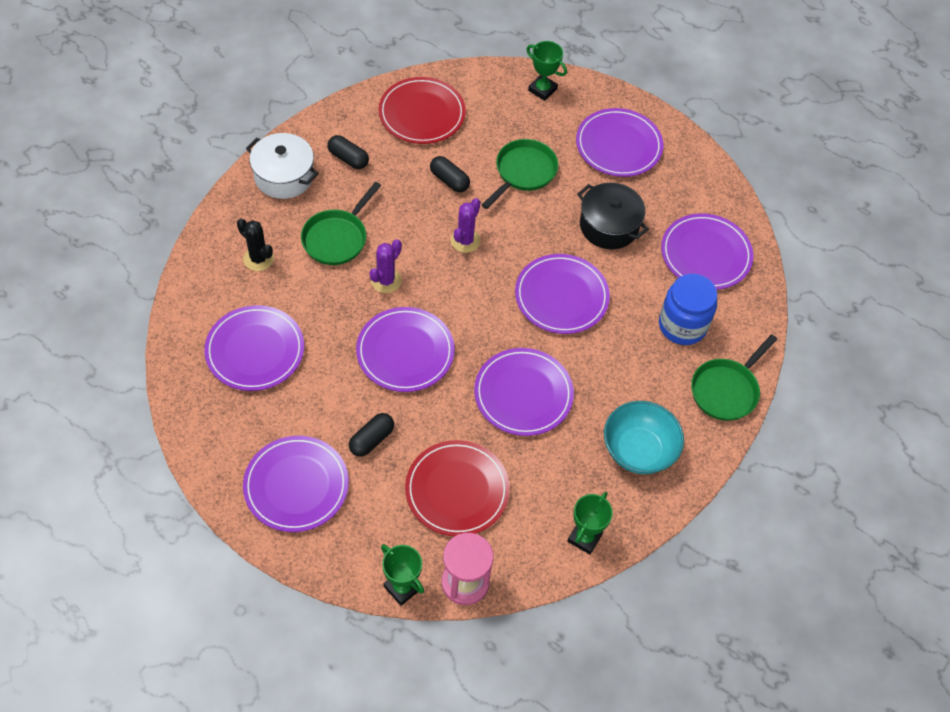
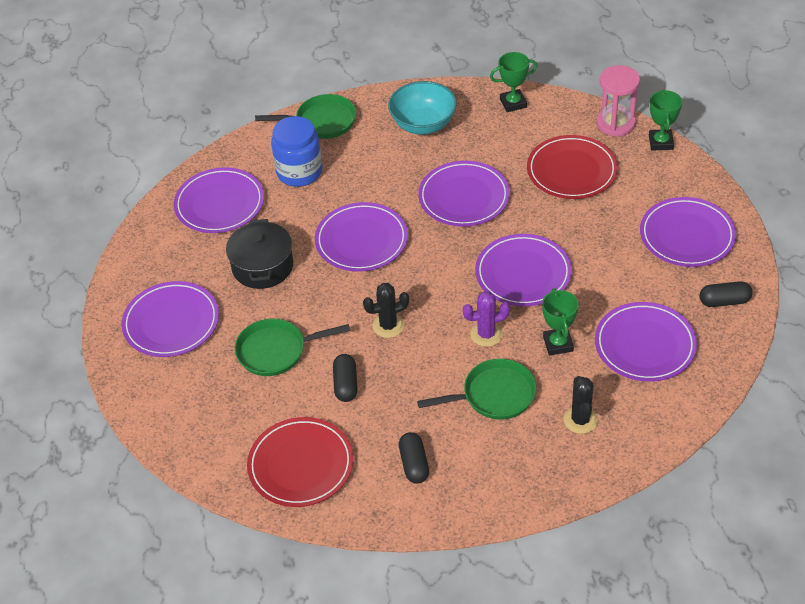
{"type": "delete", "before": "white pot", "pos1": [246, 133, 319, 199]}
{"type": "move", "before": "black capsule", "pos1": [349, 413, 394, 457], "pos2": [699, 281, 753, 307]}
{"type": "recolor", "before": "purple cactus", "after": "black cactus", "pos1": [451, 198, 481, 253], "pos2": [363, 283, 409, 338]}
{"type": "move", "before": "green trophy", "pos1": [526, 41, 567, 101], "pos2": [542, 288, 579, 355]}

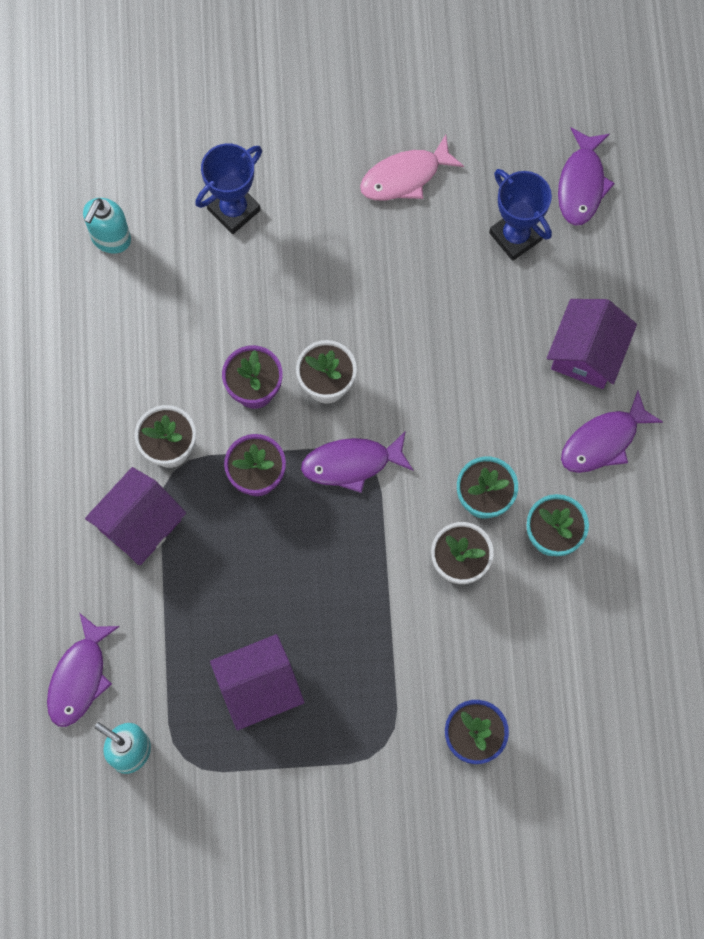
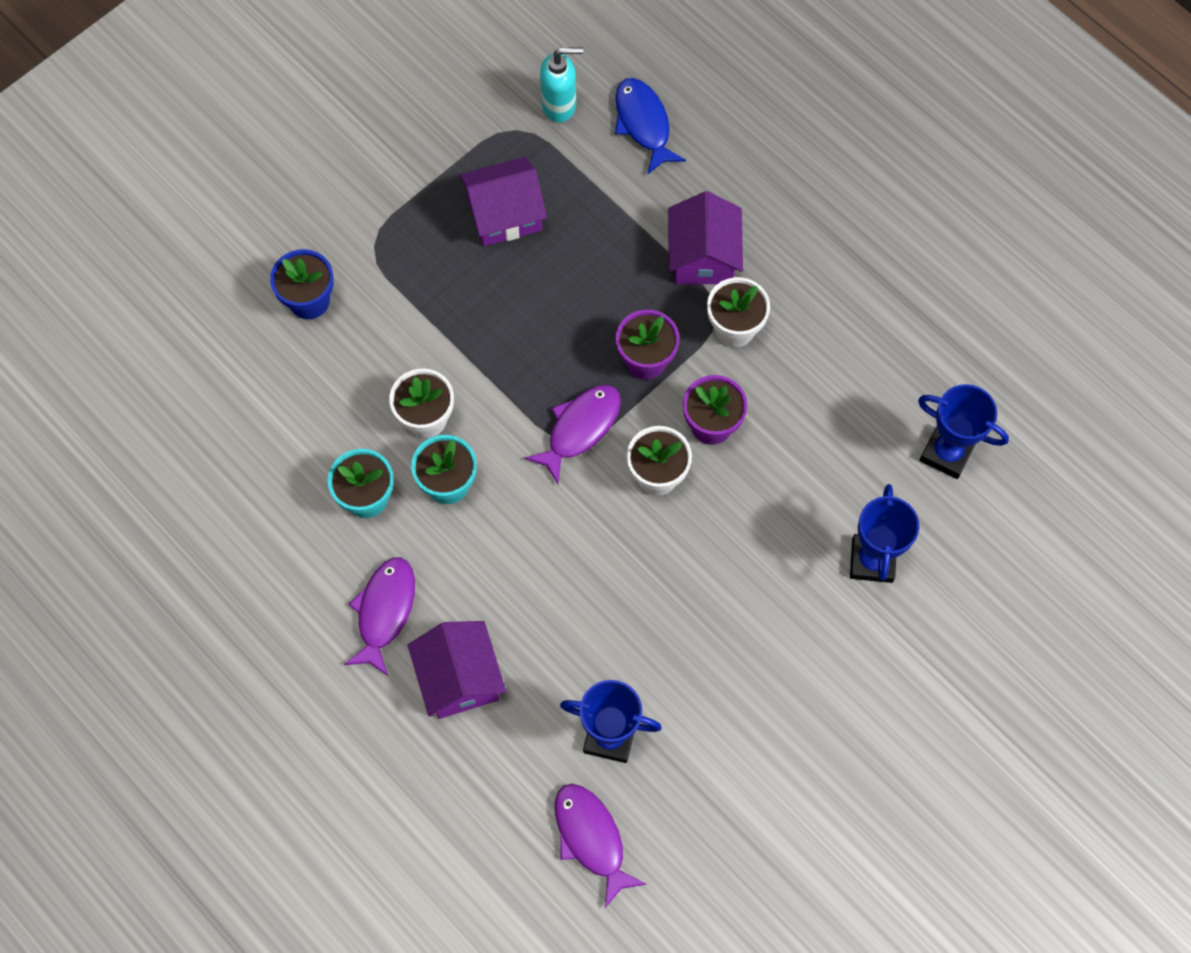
{"type": "recolor", "before": "purple fish", "after": "blue fish", "pos1": [47, 614, 120, 727], "pos2": [615, 78, 686, 175]}
{"type": "replace", "before": "turquoise soap dispenser", "after": "blue trophy", "pos1": [83, 198, 131, 254], "pos2": [918, 384, 1009, 479]}
{"type": "rotate", "before": "purple house", "pos1": [210, 634, 305, 730], "pos2": [459, 157, 547, 246], "turn": 45}
{"type": "delete", "before": "pink fish", "pos1": [360, 135, 464, 200]}

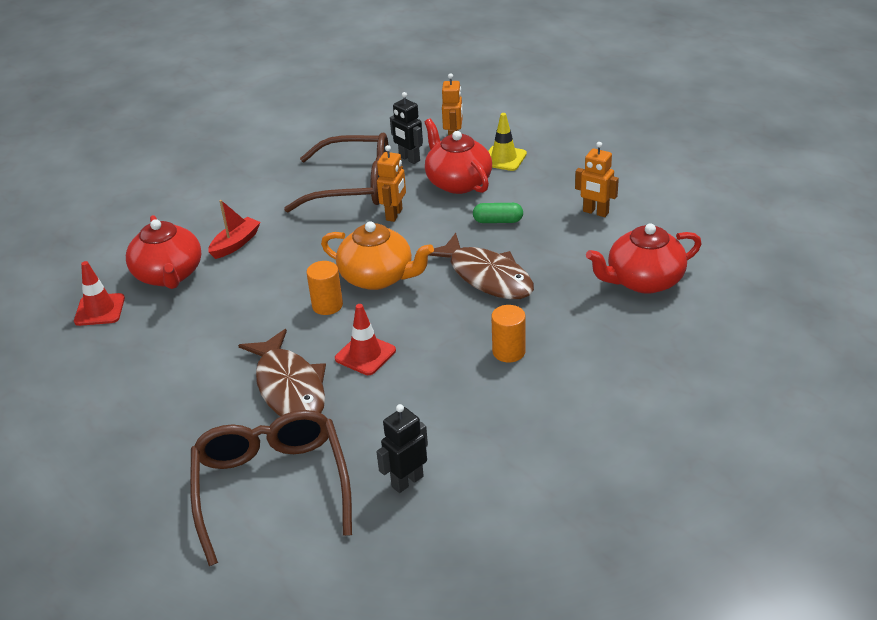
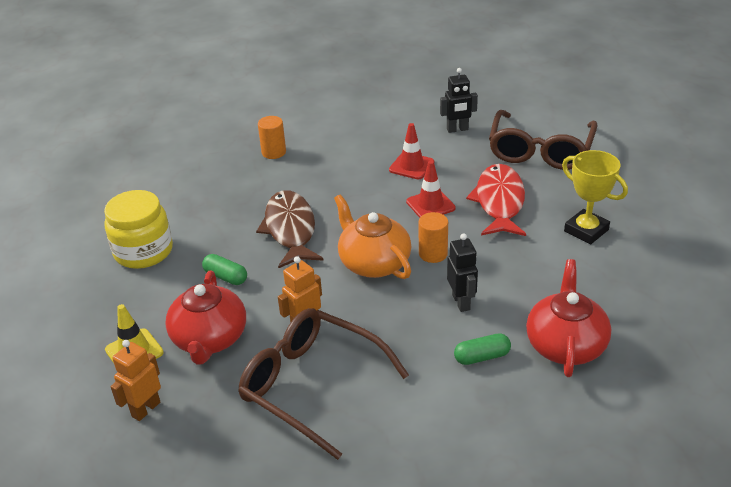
{"type": "move", "before": "red traffic cone", "pos1": [74, 261, 125, 326], "pos2": [389, 123, 434, 179]}
{"type": "replace", "before": "red boat", "after": "green capsule", "pos1": [208, 200, 261, 259], "pos2": [454, 333, 511, 365]}
{"type": "recolor", "before": "brown fish", "after": "red fish", "pos1": [238, 329, 326, 417], "pos2": [466, 164, 526, 236]}
{"type": "move", "before": "black robot", "pos1": [390, 92, 423, 164], "pos2": [447, 233, 478, 312]}
{"type": "move", "before": "orange cylinder", "pos1": [491, 305, 526, 362], "pos2": [258, 116, 286, 159]}
{"type": "replace", "before": "orange robot", "after": "yellow jar", "pos1": [575, 142, 619, 217], "pos2": [104, 190, 173, 269]}
{"type": "delete", "before": "red teapot", "pos1": [586, 223, 702, 294]}
{"type": "insert", "after": "yellow trophy", "pos2": [562, 150, 628, 244]}

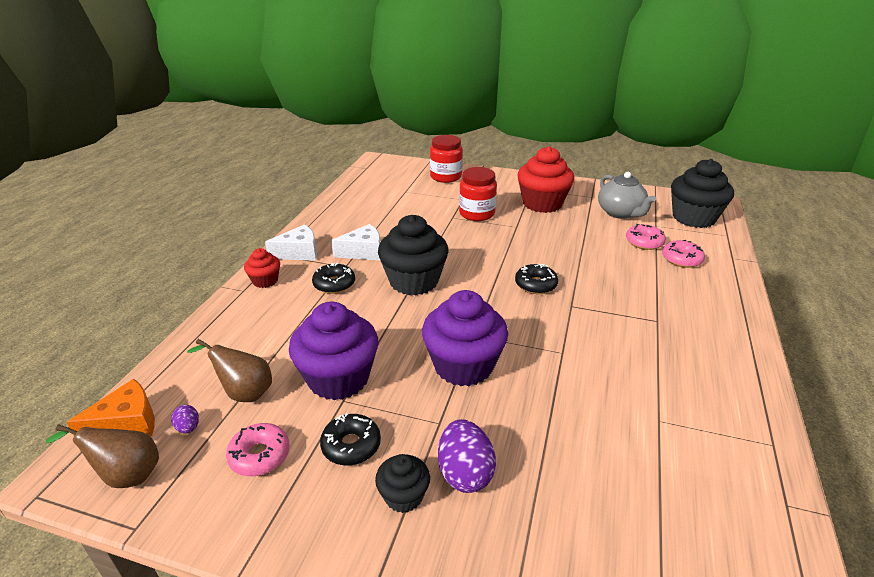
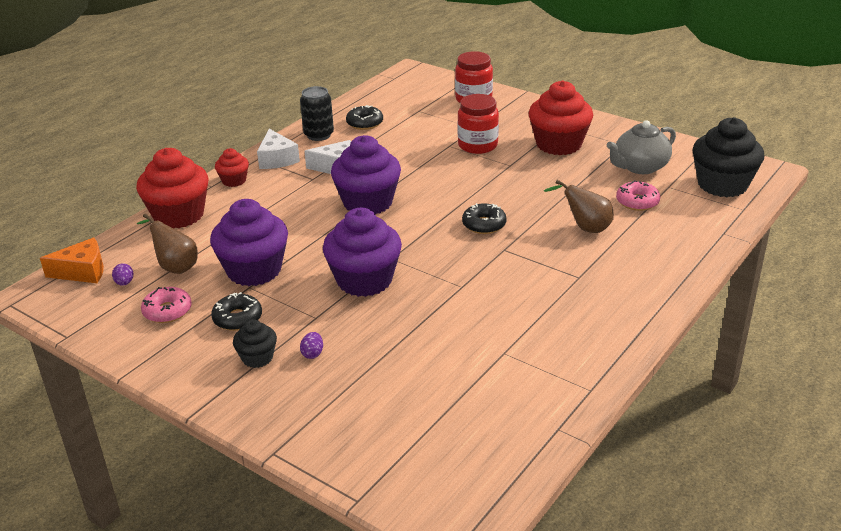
{"type": "move", "before": "brown pear", "pos1": [46, 424, 159, 488], "pos2": [544, 180, 614, 233]}
{"type": "rotate", "before": "white cheese", "pos1": [265, 224, 317, 260], "pos2": [257, 129, 300, 169], "turn": 75}
{"type": "move", "before": "black donut", "pos1": [312, 263, 355, 294], "pos2": [346, 105, 383, 130]}
{"type": "recolor", "before": "black cupcake", "after": "purple cupcake", "pos1": [378, 215, 448, 295], "pos2": [331, 135, 401, 214]}
{"type": "resize", "before": "purple egg", "pos1": [438, 419, 496, 493], "pos2": [300, 332, 323, 359], "scale": 0.49}
{"type": "rotate", "before": "grey teapot", "pos1": [598, 172, 656, 219], "pos2": [607, 120, 676, 174], "turn": 60}
{"type": "delete", "before": "pink donut", "pos1": [662, 240, 705, 268]}
{"type": "insert", "after": "red cupcake", "pos2": [136, 148, 209, 228]}
{"type": "insert", "after": "black can", "pos2": [300, 86, 334, 141]}

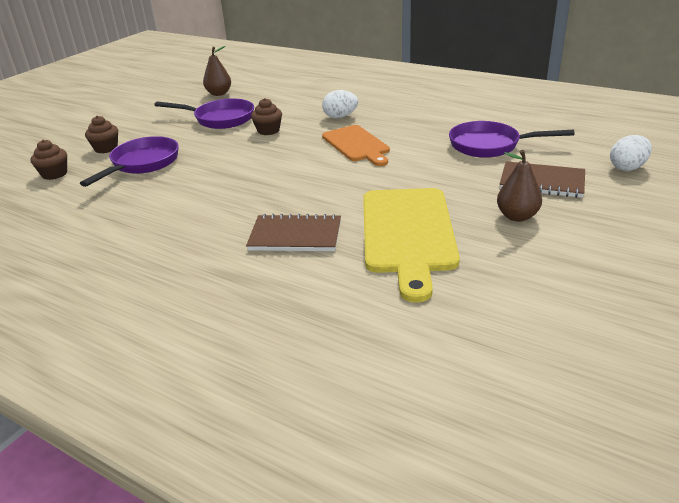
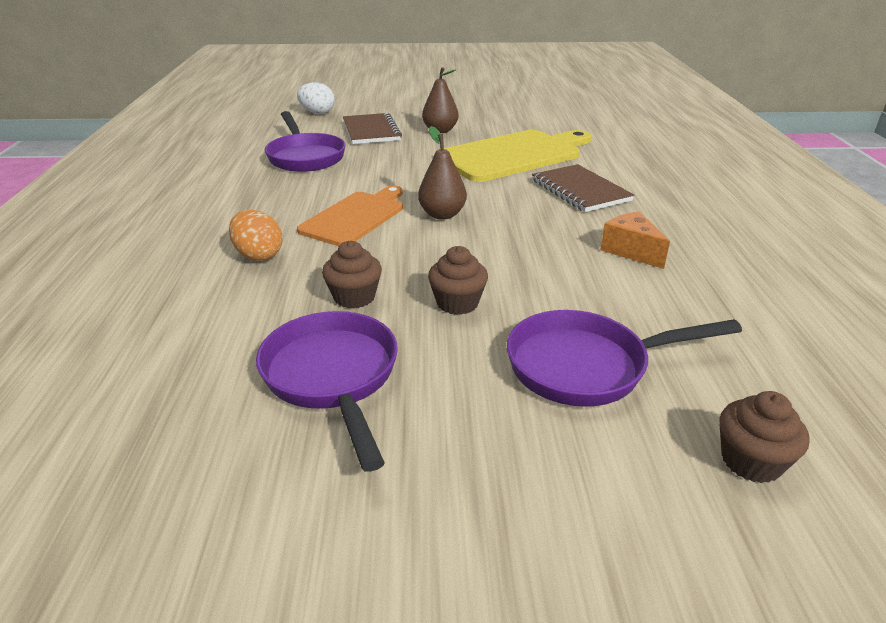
{"type": "move", "before": "brown cupcake", "pos1": [85, 116, 118, 153], "pos2": [428, 246, 488, 315]}
{"type": "move", "before": "brown pear", "pos1": [203, 46, 231, 96], "pos2": [418, 126, 467, 220]}
{"type": "recolor", "before": "white egg", "after": "orange egg", "pos1": [322, 90, 358, 118], "pos2": [229, 209, 283, 261]}
{"type": "insert", "after": "orange cheese", "pos2": [601, 211, 670, 269]}

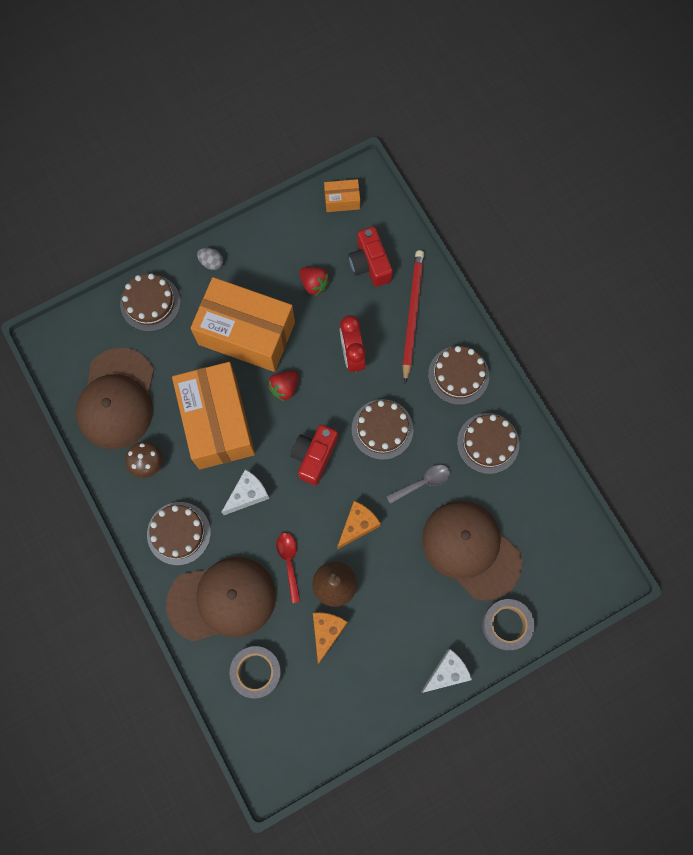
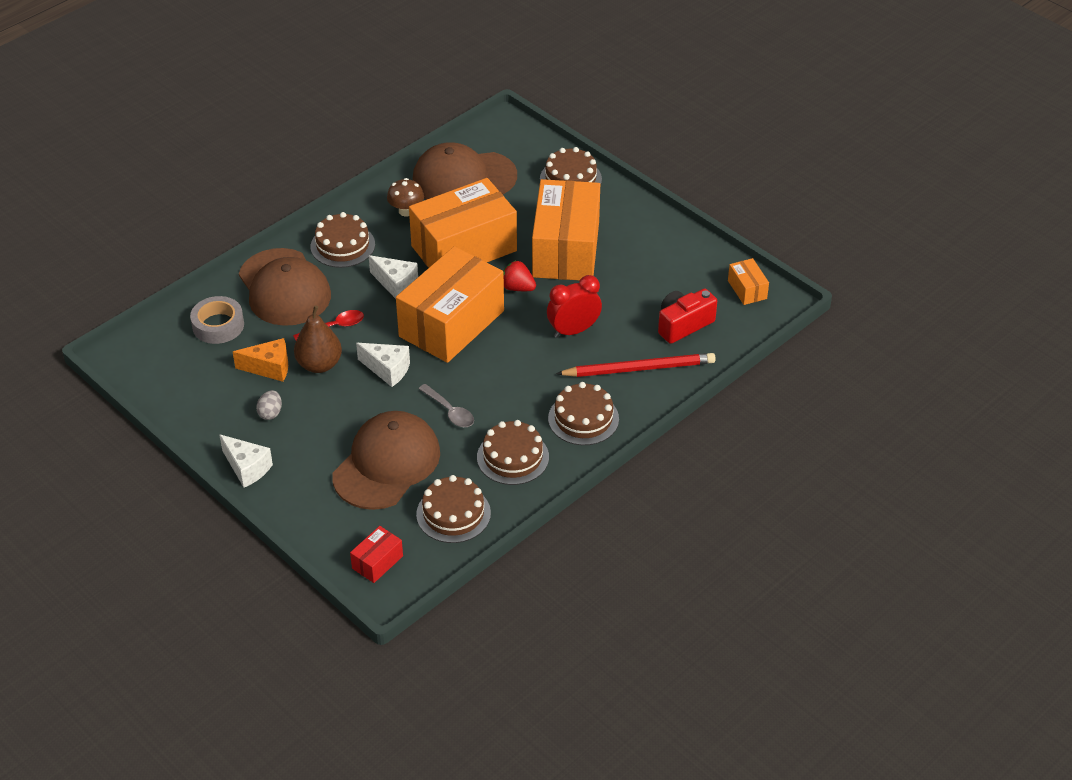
{"type": "move", "before": "grey egg", "pos1": [197, 248, 223, 270], "pos2": [256, 390, 282, 420]}
{"type": "replace", "before": "red camera", "after": "orange box", "pos1": [291, 425, 338, 485], "pos2": [396, 246, 504, 363]}
{"type": "delete", "before": "red strawberry", "pos1": [299, 267, 330, 296]}
{"type": "recolor", "before": "orange cheese", "after": "white cheese", "pos1": [337, 501, 381, 550], "pos2": [356, 343, 410, 387]}
{"type": "move", "before": "brown cake", "pos1": [351, 399, 413, 460], "pos2": [416, 475, 491, 543]}
{"type": "delete", "before": "grey tape", "pos1": [482, 599, 535, 650]}
{"type": "insert", "after": "red box", "pos2": [350, 526, 403, 583]}

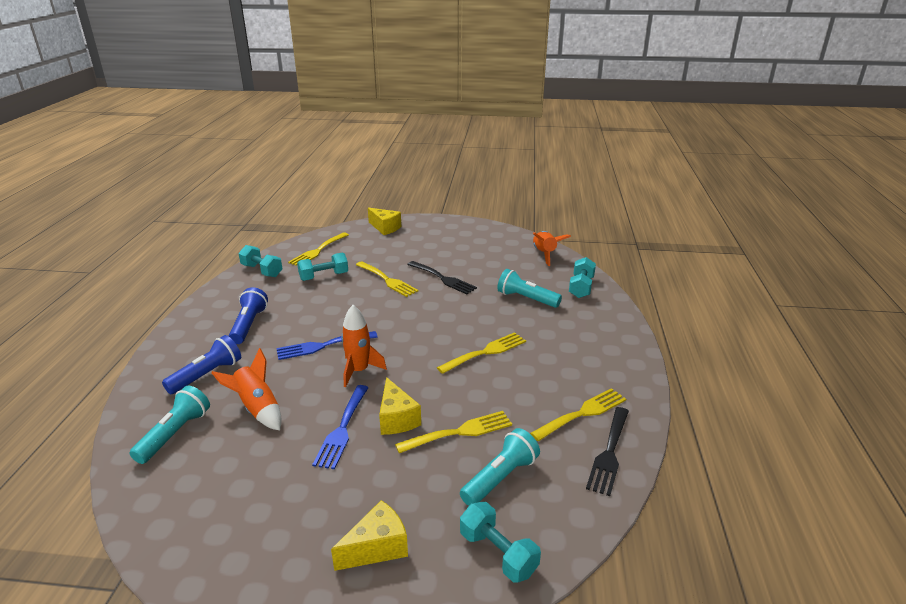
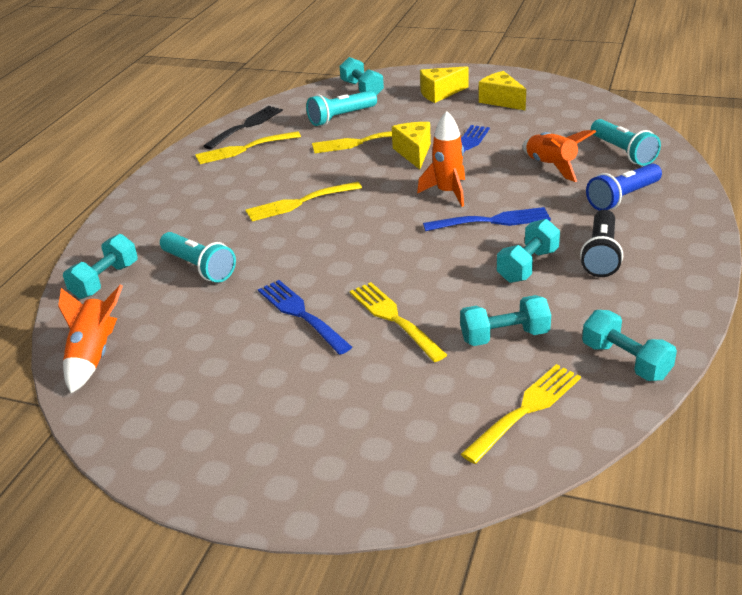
{"type": "rotate", "before": "turquoise flashlight", "pos1": [130, 386, 210, 464], "pos2": [591, 119, 661, 166], "turn": -60}
{"type": "recolor", "before": "blue flashlight", "after": "black flashlight", "pos1": [229, 287, 268, 344], "pos2": [580, 210, 623, 277]}
{"type": "move", "before": "yellow cheese", "pos1": [368, 208, 401, 235], "pos2": [479, 71, 526, 111]}
{"type": "recolor", "before": "black fork", "after": "blue fork", "pos1": [407, 261, 477, 294], "pos2": [258, 280, 352, 355]}
{"type": "insert", "after": "turquoise dumbbell", "pos2": [497, 219, 560, 283]}

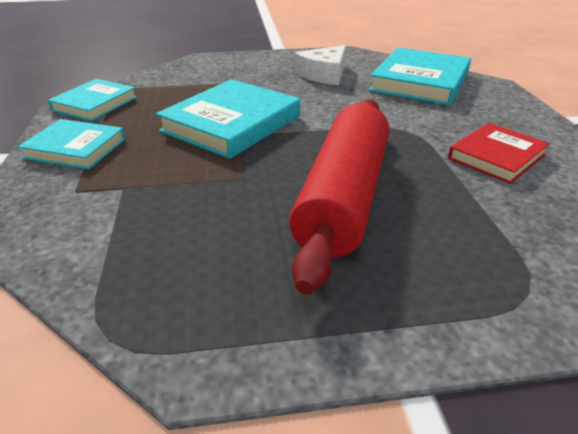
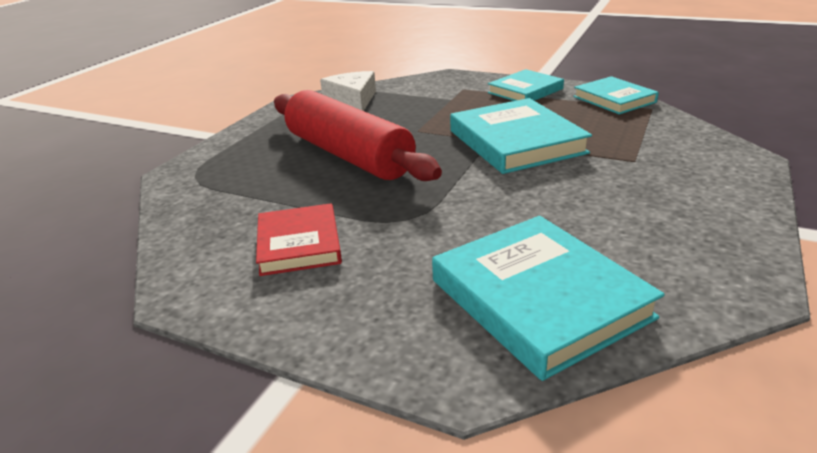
{"type": "move", "before": "white cheese", "pos1": [295, 45, 346, 85], "pos2": [320, 71, 376, 111]}

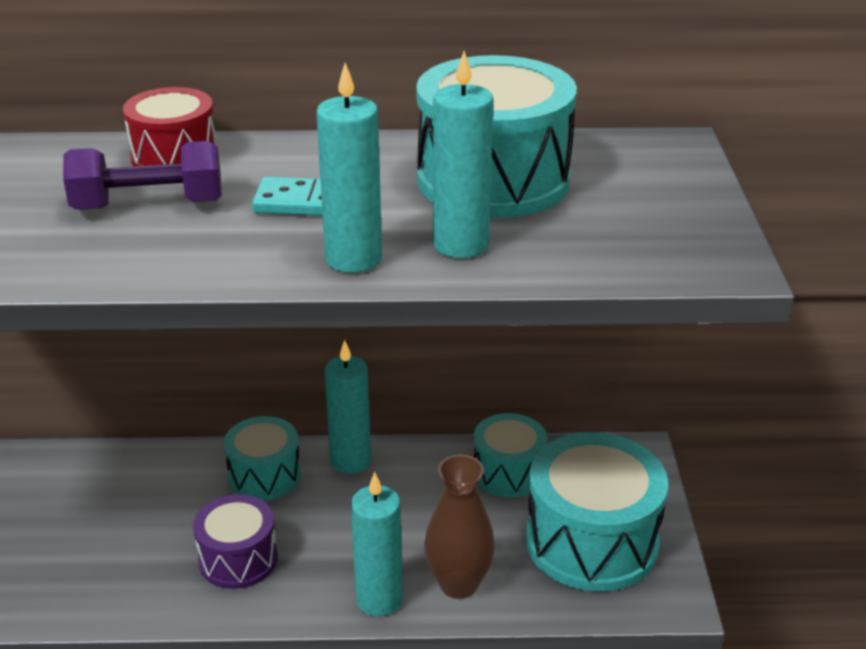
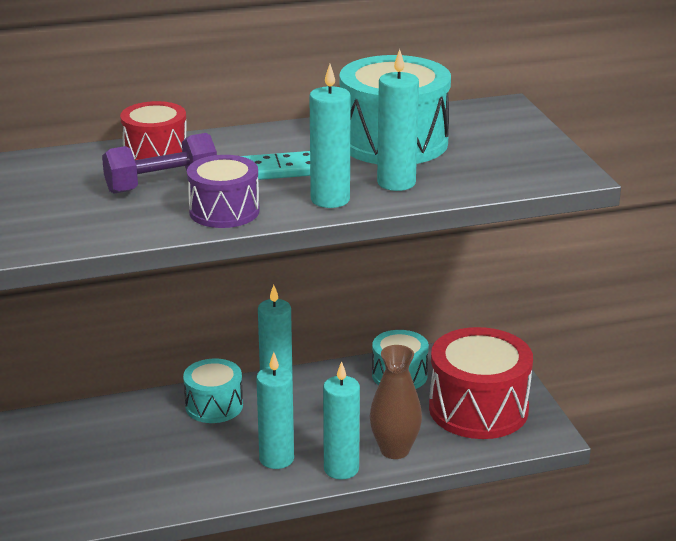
{"type": "move", "before": "purple drum", "pos1": [193, 494, 278, 589], "pos2": [187, 155, 260, 228]}
{"type": "recolor", "before": "turquoise drum", "after": "red drum", "pos1": [526, 432, 668, 591], "pos2": [429, 327, 533, 439]}
{"type": "insert", "after": "turquoise candle", "pos2": [256, 352, 294, 469]}

